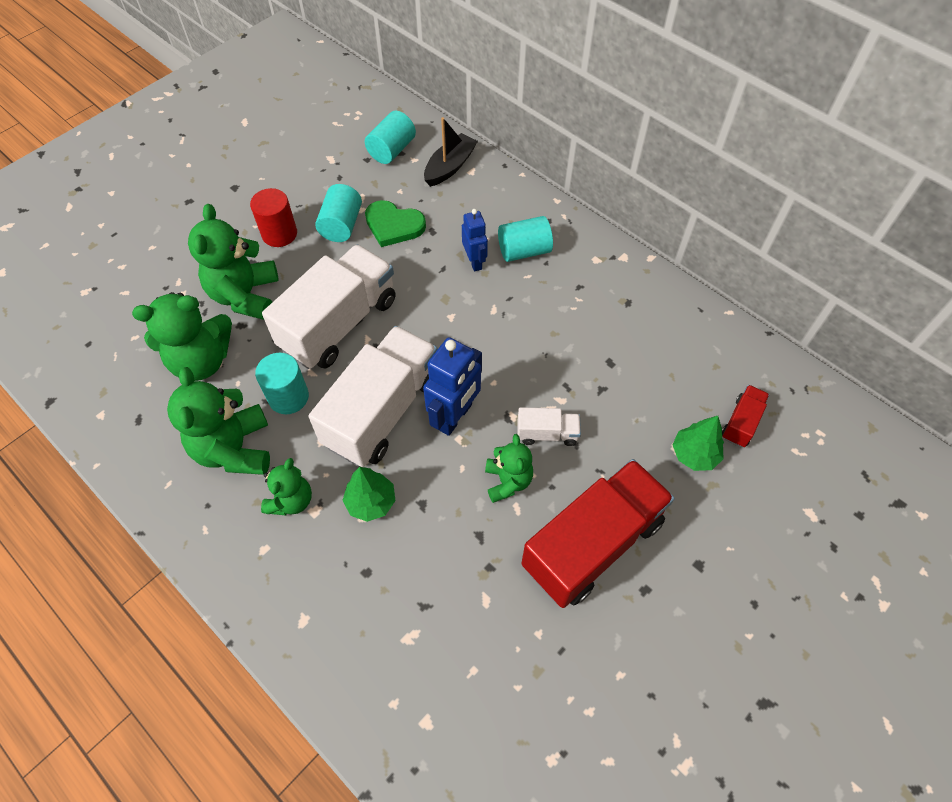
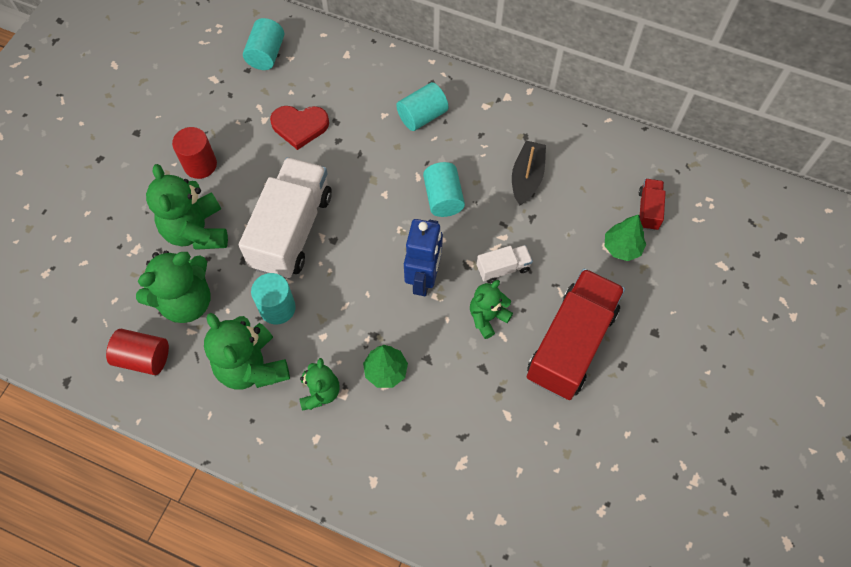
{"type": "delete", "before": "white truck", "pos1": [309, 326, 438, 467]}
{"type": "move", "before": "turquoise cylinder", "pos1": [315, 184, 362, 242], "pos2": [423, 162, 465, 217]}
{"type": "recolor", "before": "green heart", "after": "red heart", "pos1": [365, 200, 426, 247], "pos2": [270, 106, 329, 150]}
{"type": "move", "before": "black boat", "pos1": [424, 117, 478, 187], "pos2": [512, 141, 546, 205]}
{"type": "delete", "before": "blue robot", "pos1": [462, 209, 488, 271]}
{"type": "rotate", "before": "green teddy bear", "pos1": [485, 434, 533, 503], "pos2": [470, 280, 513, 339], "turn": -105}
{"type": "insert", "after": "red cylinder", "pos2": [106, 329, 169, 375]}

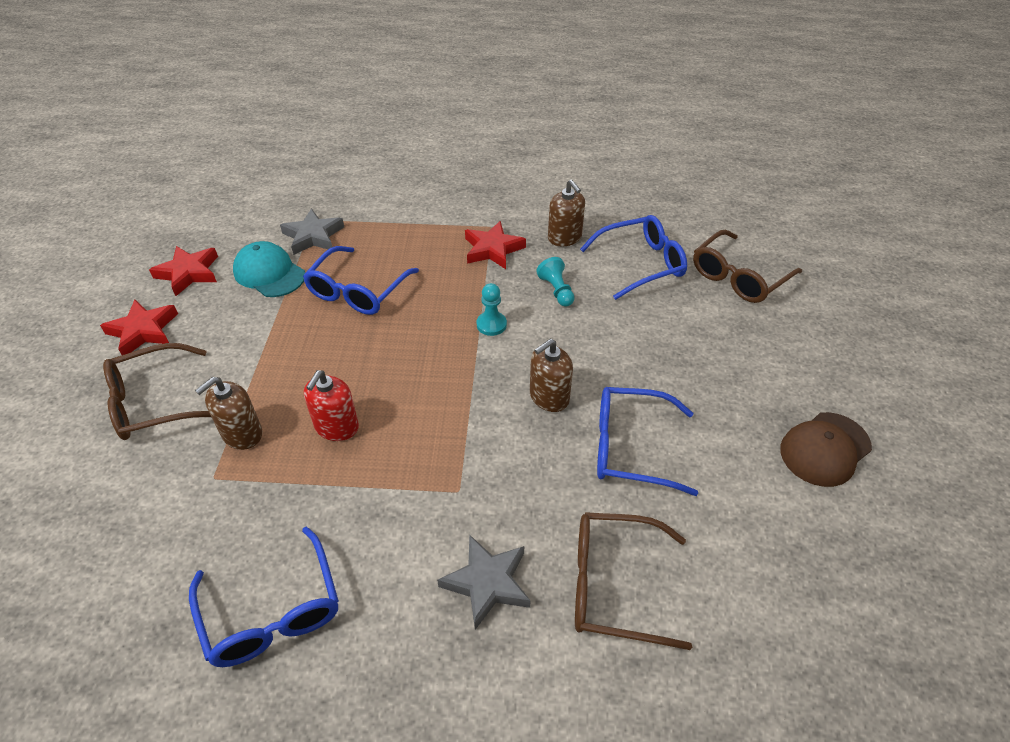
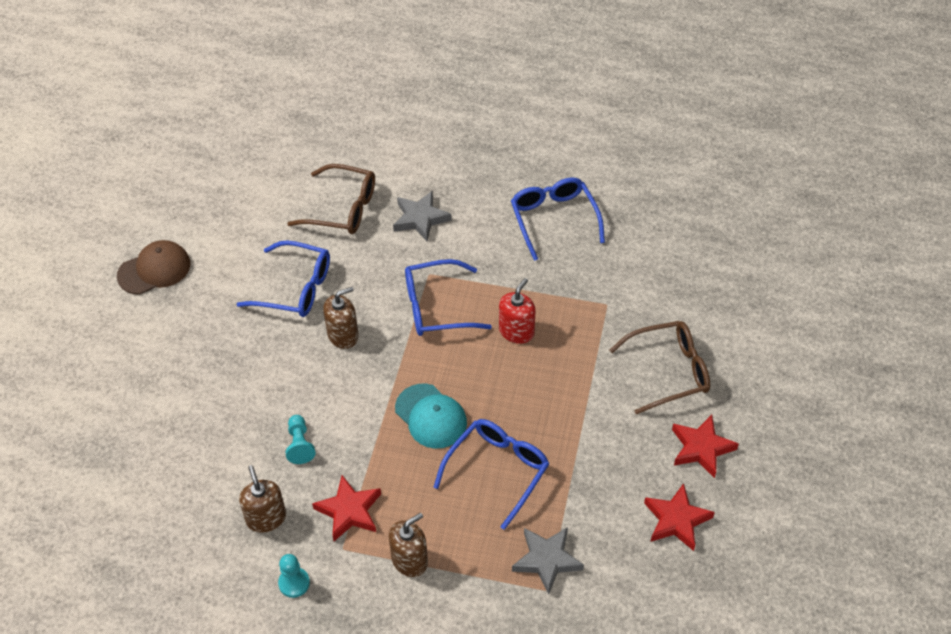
{"type": "move", "before": "brown soap dispenser", "pos1": [195, 377, 262, 450], "pos2": [389, 513, 428, 577]}
{"type": "move", "before": "turquoise cap", "pos1": [233, 241, 305, 297], "pos2": [395, 384, 467, 449]}
{"type": "move", "before": "turquoise pawn", "pos1": [477, 283, 507, 336], "pos2": [278, 554, 310, 598]}
{"type": "move", "before": "blue glasses", "pos1": [580, 215, 687, 300], "pos2": [405, 259, 492, 336]}
{"type": "delete", "before": "brown glasses", "pos1": [693, 230, 802, 303]}

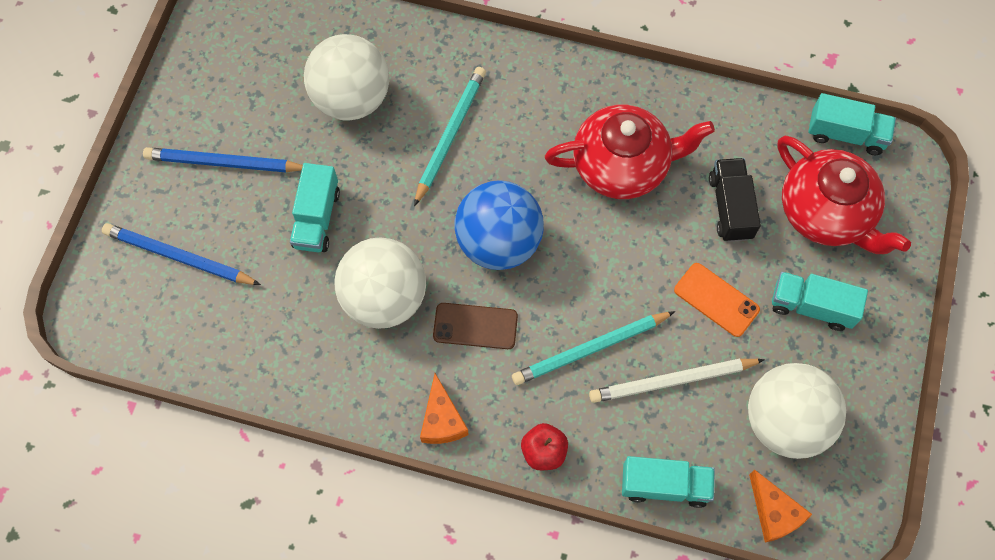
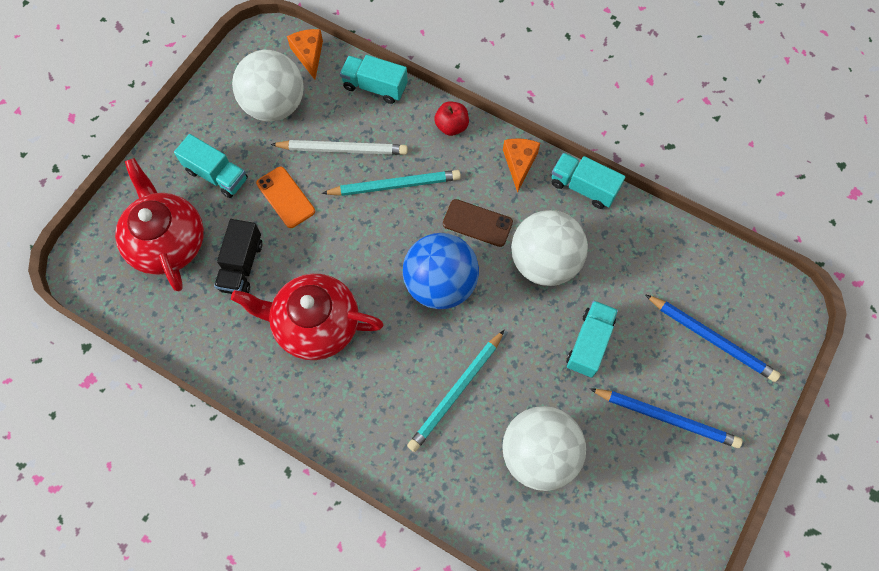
{"type": "move", "before": "turquoise truck", "pos1": [808, 93, 896, 155], "pos2": [552, 153, 625, 209]}

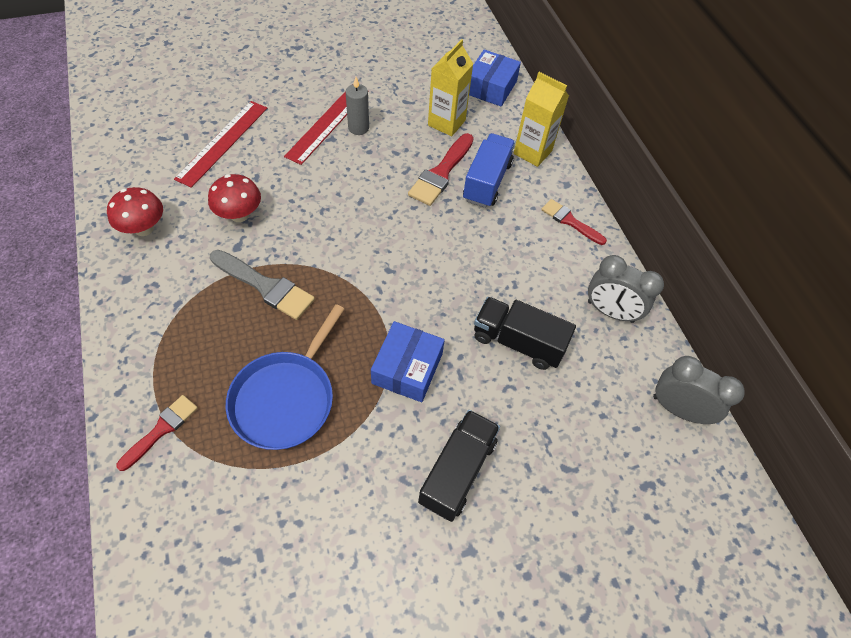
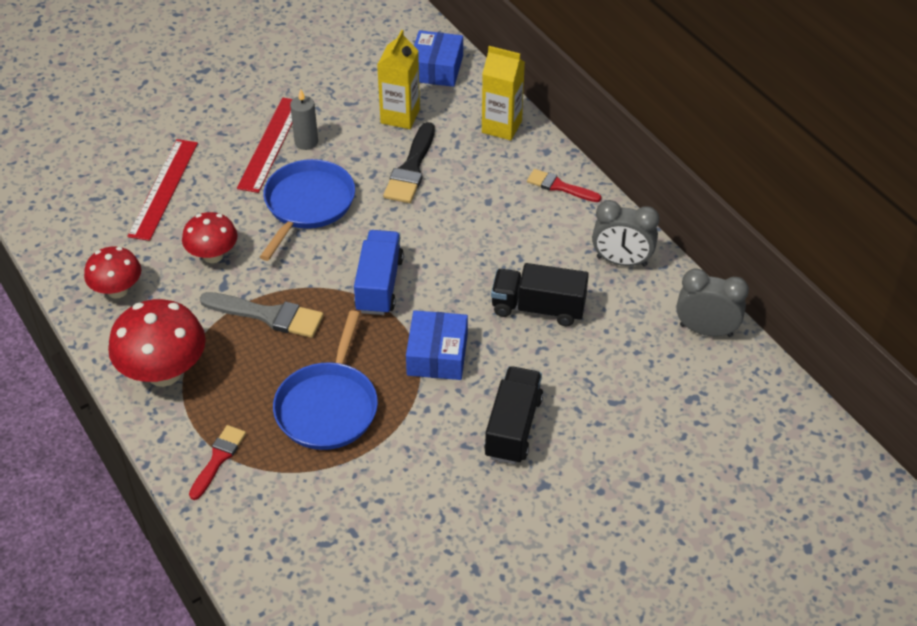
{"type": "recolor", "before": "red brush", "after": "black brush", "pos1": [408, 133, 474, 206], "pos2": [383, 122, 435, 203]}
{"type": "move", "before": "blue truck", "pos1": [463, 133, 515, 208], "pos2": [354, 230, 404, 315]}
{"type": "insert", "after": "red mushroom", "pos2": [108, 299, 206, 387]}
{"type": "insert", "after": "blue pan", "pos2": [260, 159, 355, 261]}

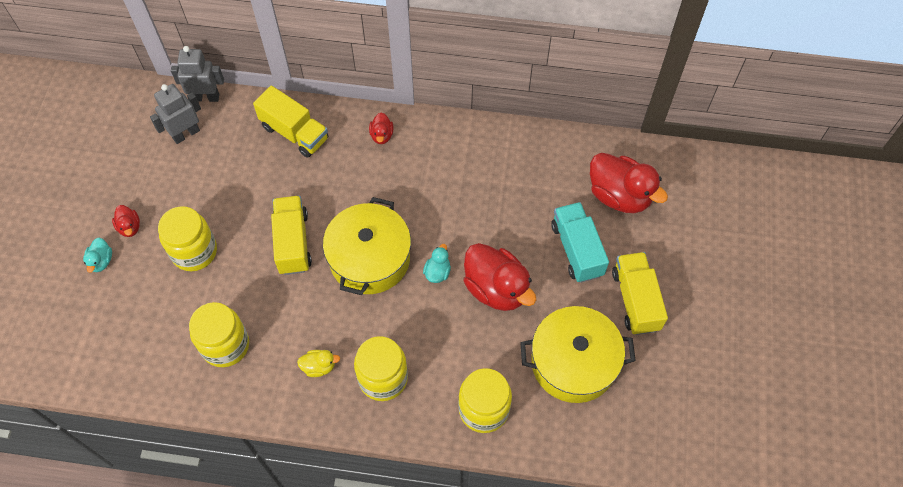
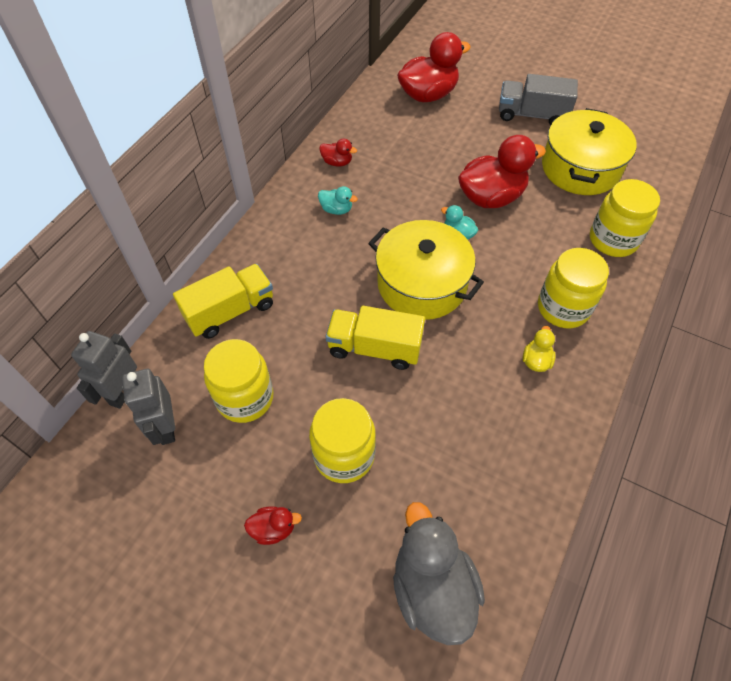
{"type": "move", "before": "turquoise duck", "pos1": [83, 238, 112, 273], "pos2": [318, 186, 358, 215]}
{"type": "move", "before": "yellow jar", "pos1": [189, 302, 249, 367], "pos2": [204, 339, 273, 423]}
{"type": "move", "before": "red duck", "pos1": [369, 112, 394, 144], "pos2": [319, 139, 357, 167]}
{"type": "delete", "before": "turquoise truck", "pos1": [551, 202, 609, 283]}
{"type": "recolor", "before": "yellow truck", "after": "grey truck", "pos1": [612, 252, 668, 335], "pos2": [499, 74, 578, 126]}
{"type": "insert", "after": "grey duck", "pos2": [393, 502, 485, 645]}

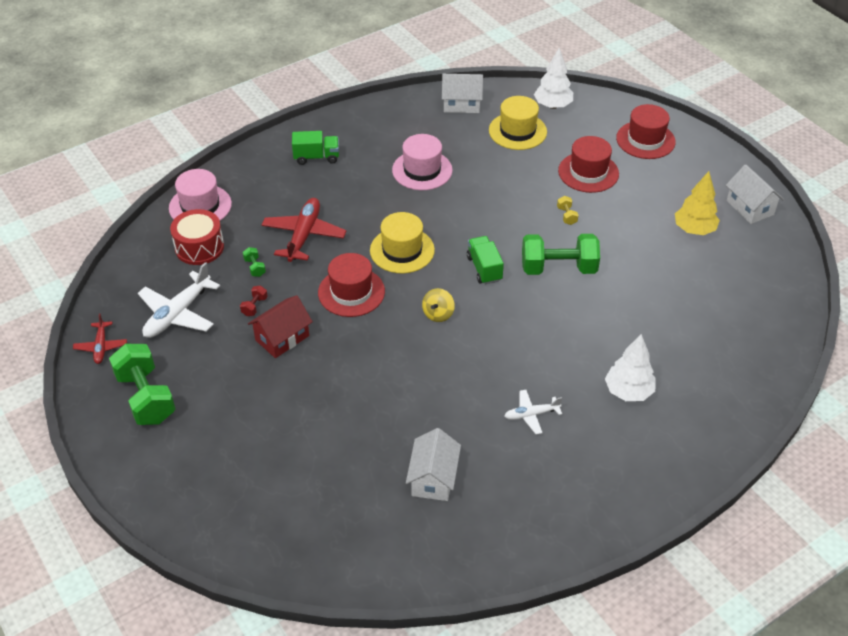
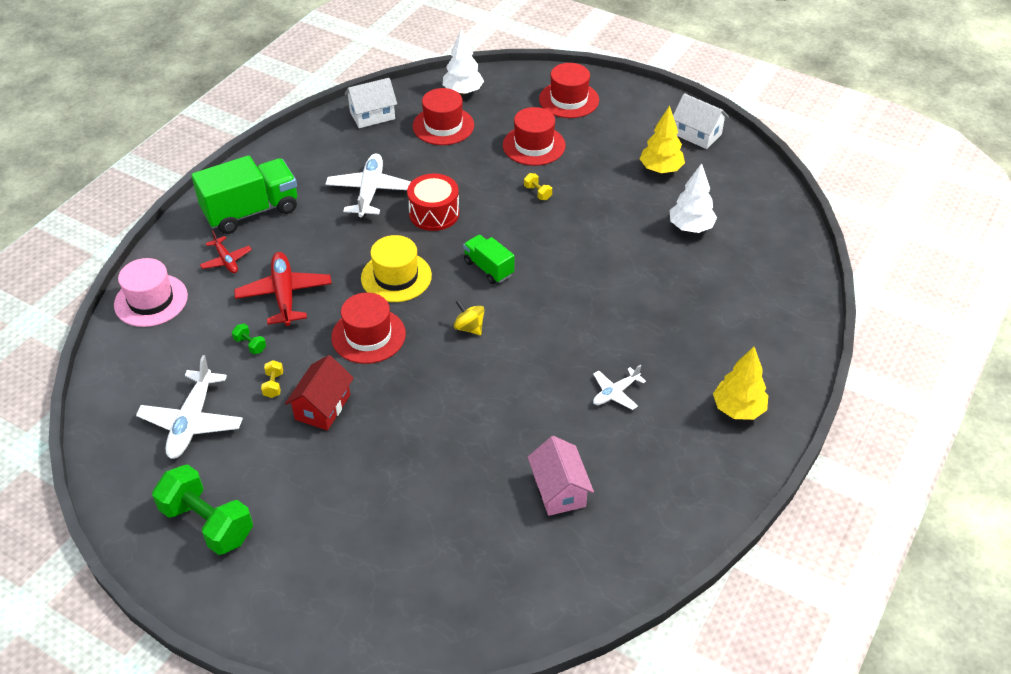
{"type": "move", "before": "red plane", "pos1": [73, 314, 127, 364], "pos2": [200, 230, 252, 273]}
{"type": "move", "before": "red drum", "pos1": [170, 209, 224, 265], "pos2": [407, 174, 459, 231]}
{"type": "recolor", "before": "red dumbbell", "after": "yellow dumbbell", "pos1": [240, 285, 268, 316], "pos2": [261, 360, 283, 398]}
{"type": "resize", "before": "green truck", "pos1": [292, 131, 339, 165], "pos2": [191, 155, 297, 234], "scale": 1.81}
{"type": "replace", "before": "pink hat", "after": "white plane", "pos1": [392, 134, 453, 190], "pos2": [325, 153, 411, 217]}
{"type": "recolor", "before": "white house", "after": "pink house", "pos1": [406, 428, 461, 501], "pos2": [528, 436, 594, 516]}
{"type": "rotate", "before": "yellow spinning top", "pos1": [422, 288, 455, 322], "pos2": [453, 300, 485, 335], "turn": 135}
{"type": "recolor", "before": "yellow hat", "after": "red hat", "pos1": [489, 96, 547, 150], "pos2": [413, 88, 474, 145]}
{"type": "delete", "before": "green dumbbell", "pos1": [522, 234, 600, 275]}
{"type": "move", "before": "white tree", "pos1": [605, 334, 655, 401], "pos2": [670, 163, 717, 233]}
{"type": "insert", "after": "yellow tree", "pos2": [713, 347, 768, 420]}

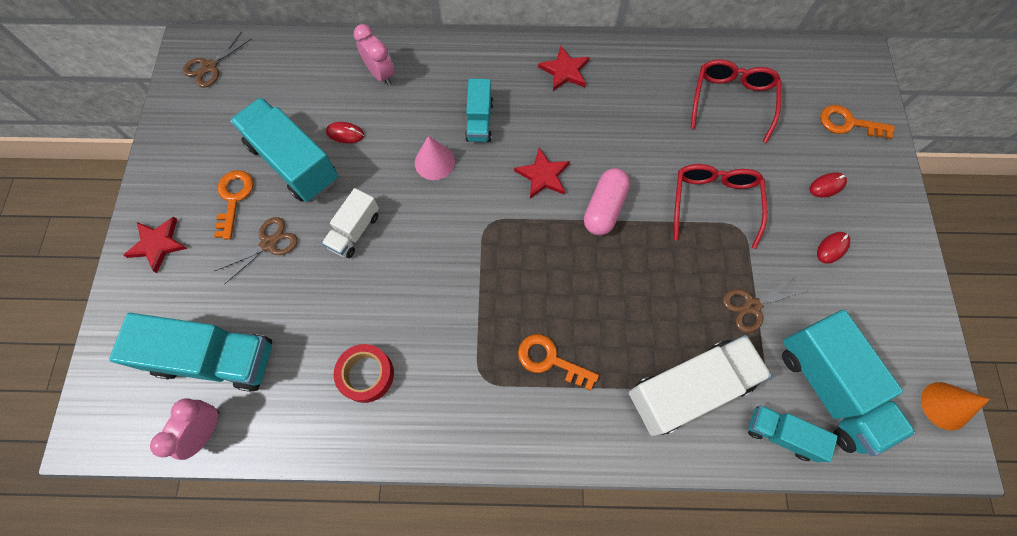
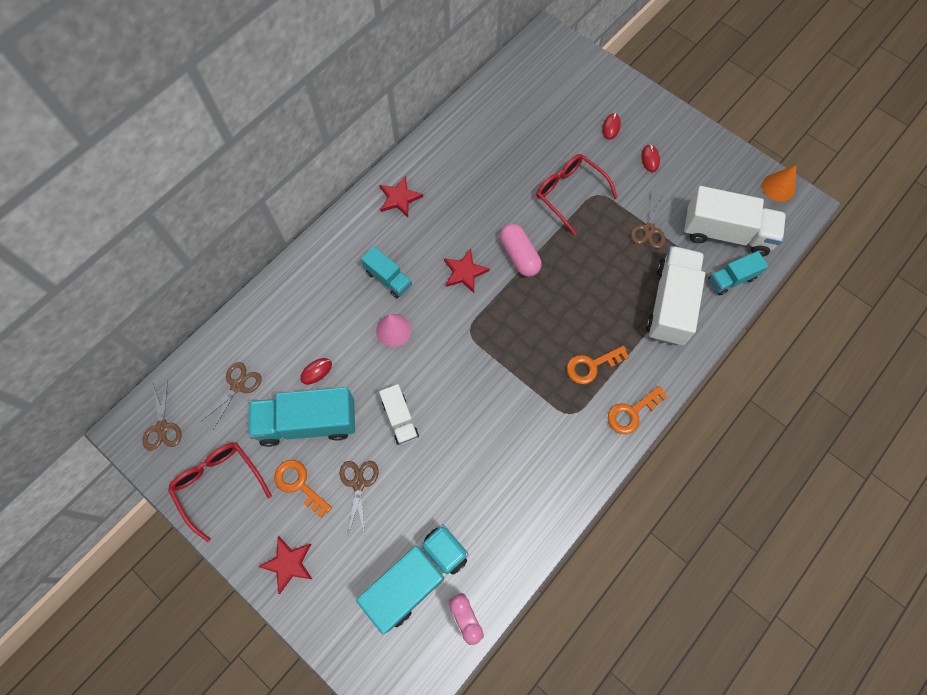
{"type": "delete", "before": "red tape", "pos1": [334, 344, 394, 403]}
{"type": "delete", "before": "pink clock", "pos1": [354, 24, 394, 86]}
{"type": "move", "before": "red glasses", "pos1": [691, 59, 781, 143], "pos2": [168, 443, 272, 542]}
{"type": "recolor", "before": "turquoise truck", "after": "white truck", "pos1": [782, 310, 916, 456], "pos2": [684, 186, 786, 257]}
{"type": "move", "before": "orange key", "pos1": [820, 105, 894, 139], "pos2": [608, 386, 667, 434]}
{"type": "insert", "after": "brown scissors", "pos2": [202, 362, 262, 430]}

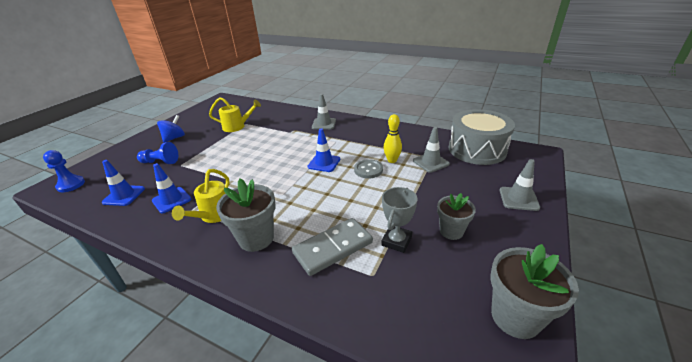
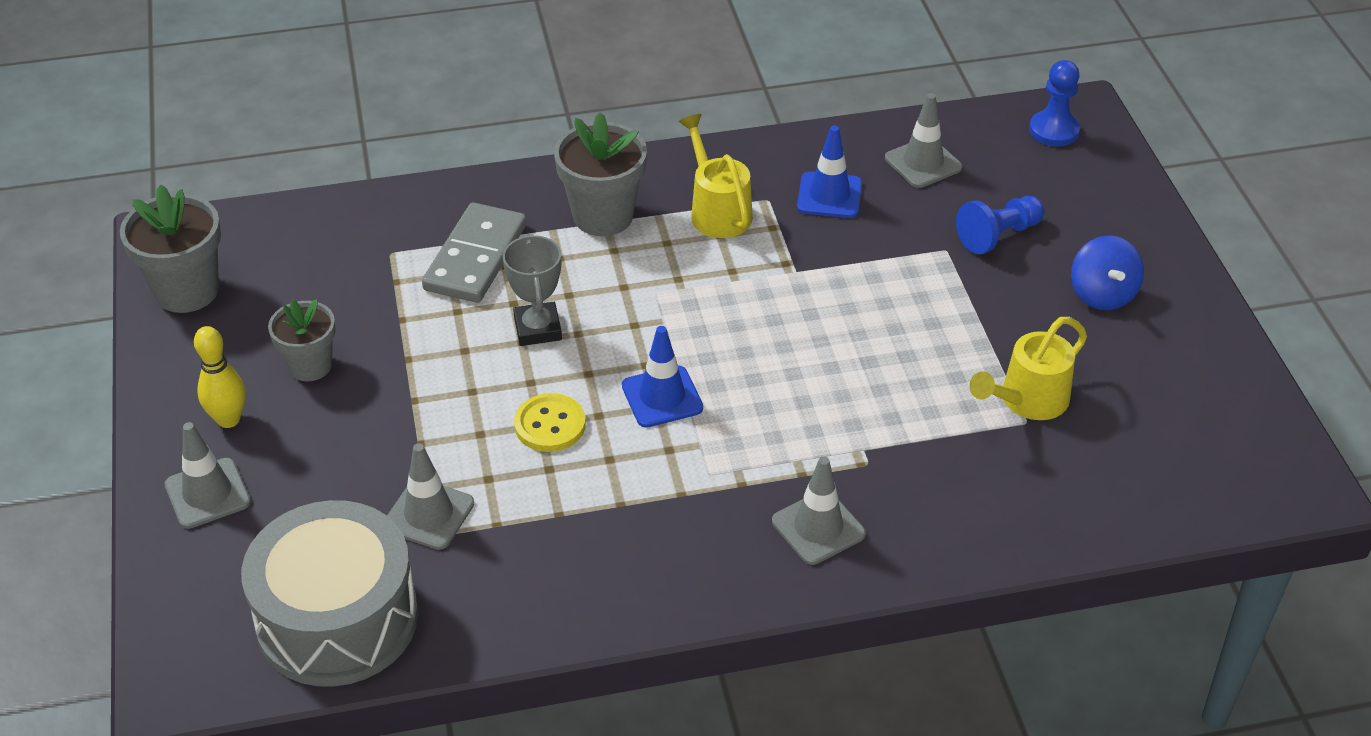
{"type": "recolor", "before": "blue traffic cone", "after": "grey traffic cone", "pos1": [102, 160, 145, 206], "pos2": [885, 93, 962, 188]}
{"type": "recolor", "before": "grey button", "after": "yellow button", "pos1": [354, 159, 383, 179], "pos2": [514, 393, 586, 452]}
{"type": "move", "before": "grey trophy", "pos1": [382, 187, 418, 253], "pos2": [503, 234, 562, 346]}
{"type": "move", "before": "yellow bowling pin", "pos1": [383, 114, 402, 163], "pos2": [194, 326, 246, 428]}

